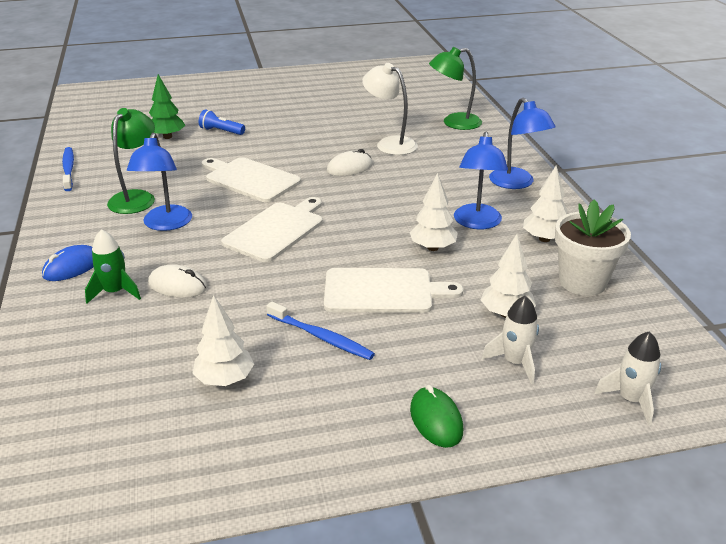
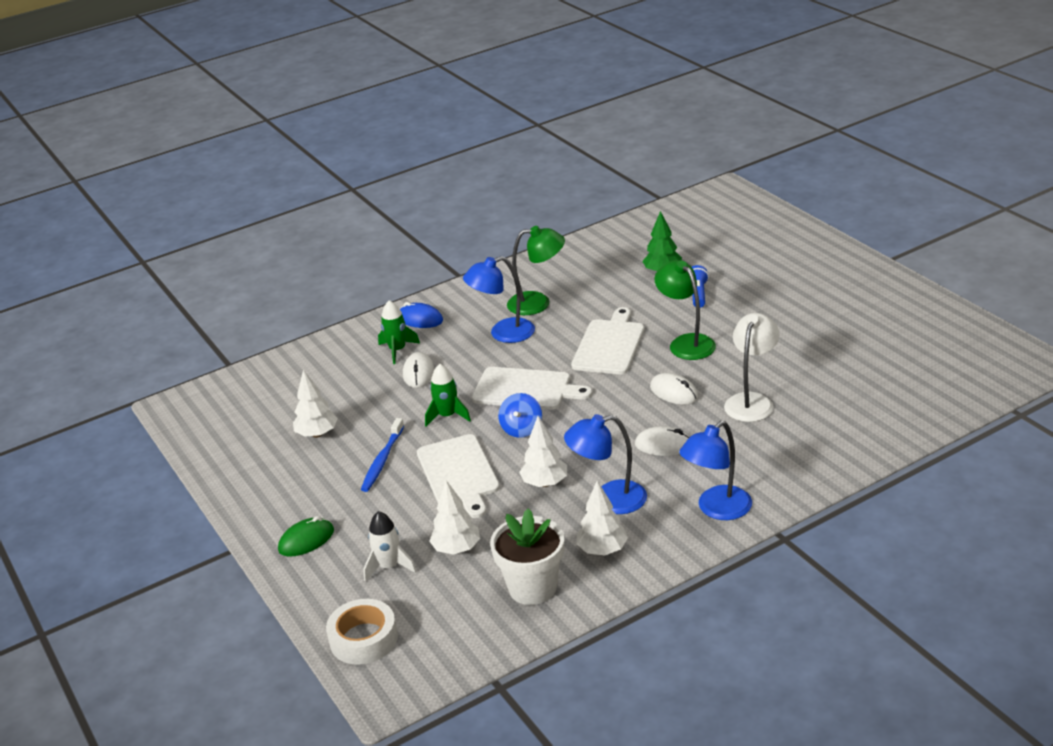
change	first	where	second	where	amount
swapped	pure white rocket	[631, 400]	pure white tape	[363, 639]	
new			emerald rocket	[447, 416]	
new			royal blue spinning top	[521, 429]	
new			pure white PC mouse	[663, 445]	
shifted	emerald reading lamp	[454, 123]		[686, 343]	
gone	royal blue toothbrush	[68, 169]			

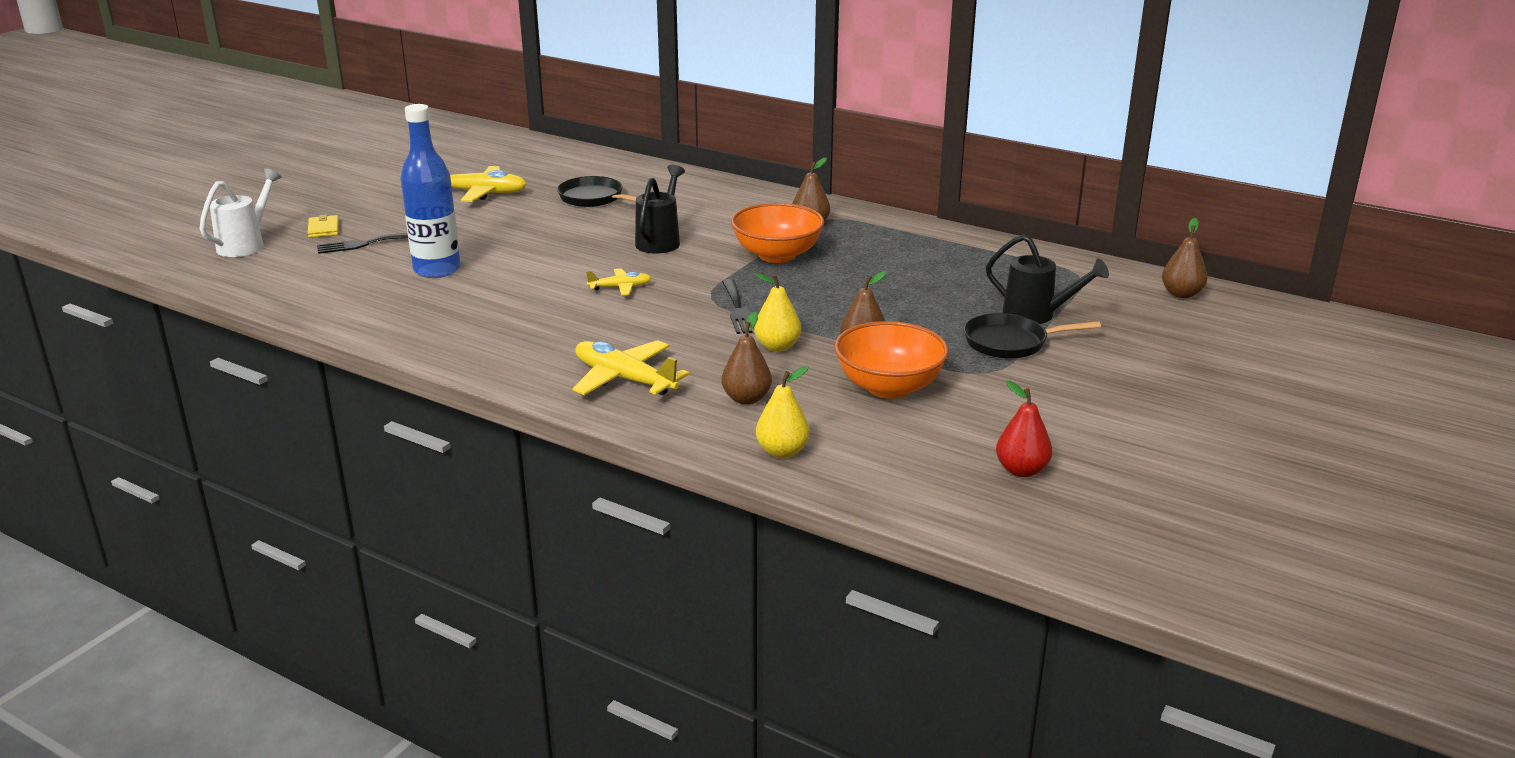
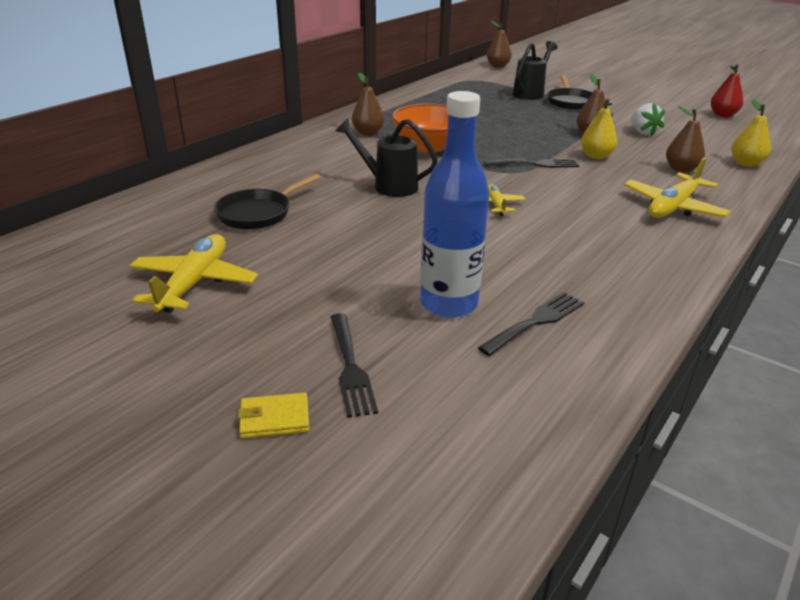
change	first	where	second	where	amount
new			ebony fork	[536, 321]	
swapped	orange-coloured deep dish	[889, 387]	pure white toy strawberry	[642, 132]	
gone	pure white watering can	[246, 244]			

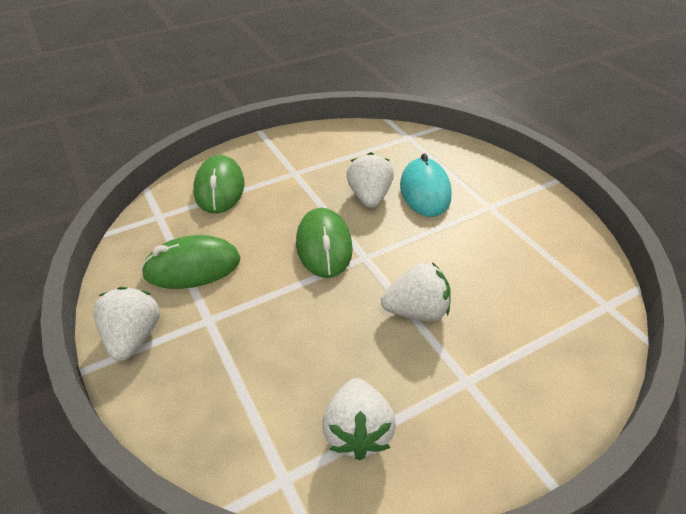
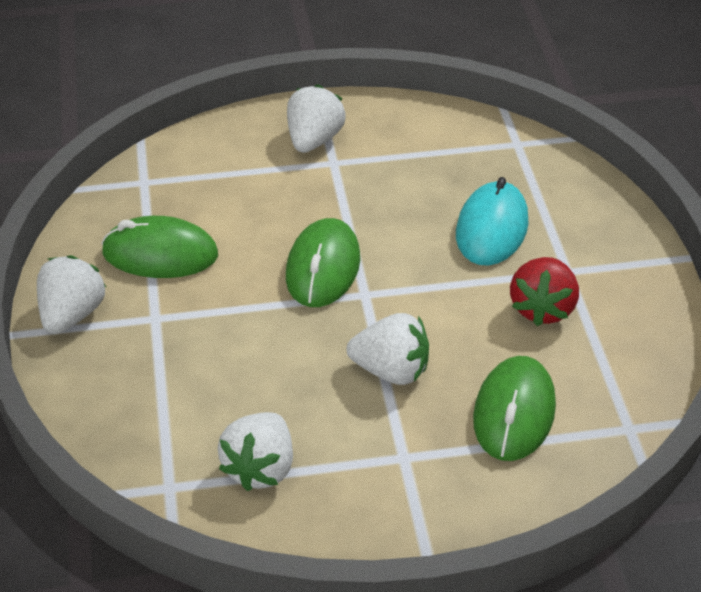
change	first	where	second	where	amount
shifted	pure white toy strawberry	[369, 197]		[314, 140]	
shifted	emerald PC mouse	[219, 188]		[514, 413]	
new			scarlet toy strawberry	[542, 308]	

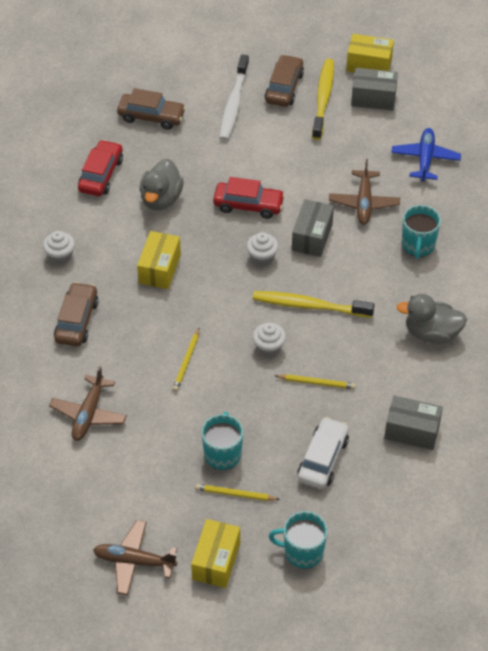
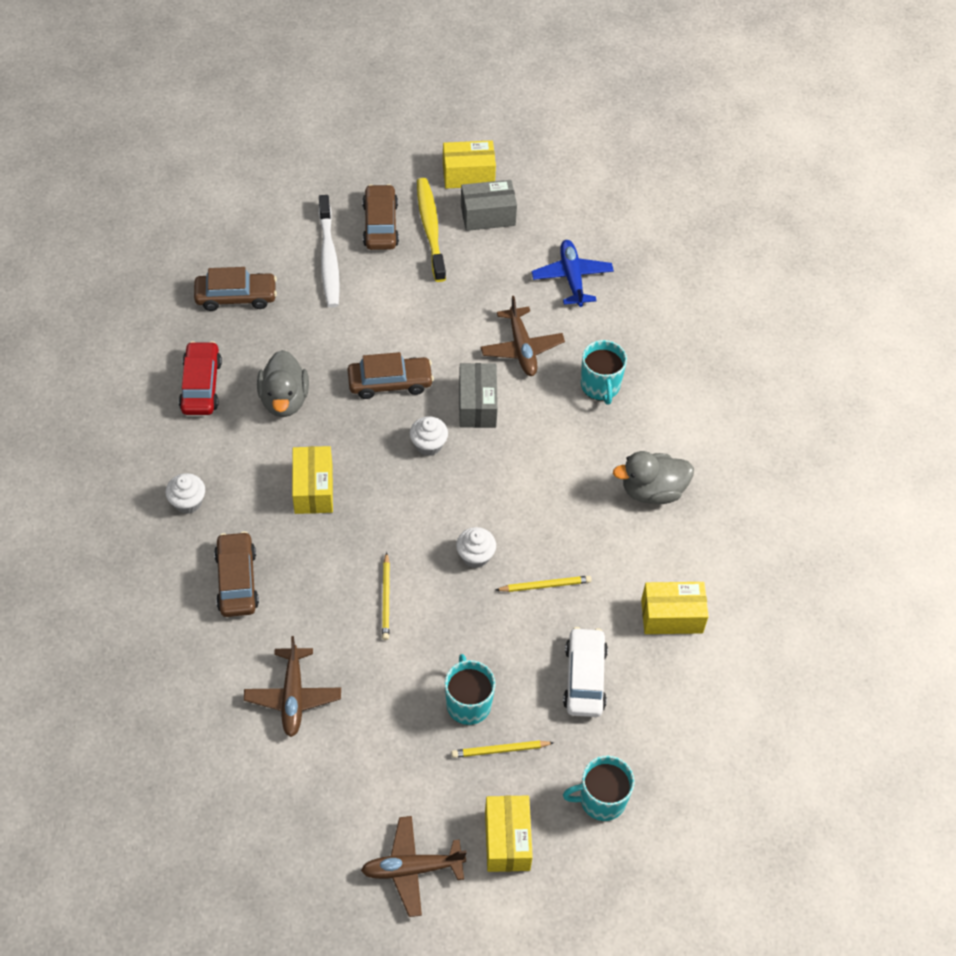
change	first	where	second	where	amount
repainted	scarlet automobile	[248, 205]	dark brown automobile	[390, 383]	
repainted	ash-grey parcel	[412, 431]	yellow parcel	[672, 616]	
gone	yellow toothbrush	[309, 306]			

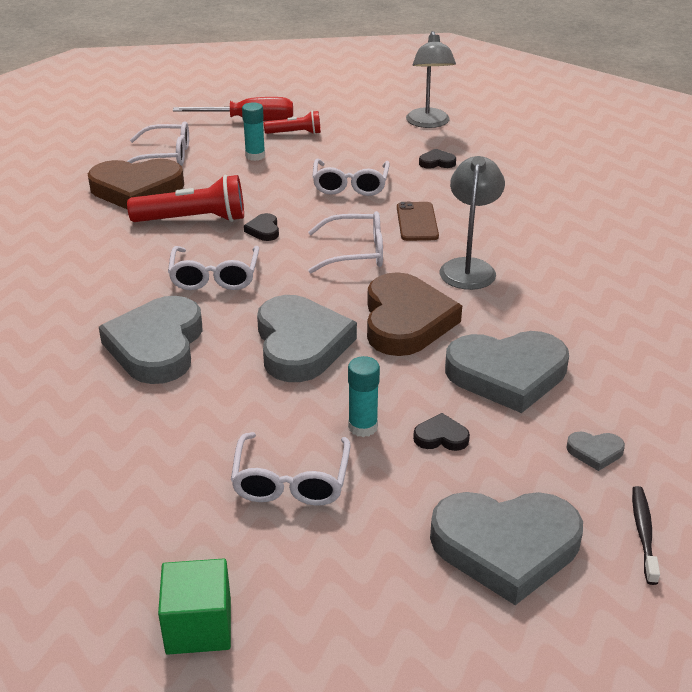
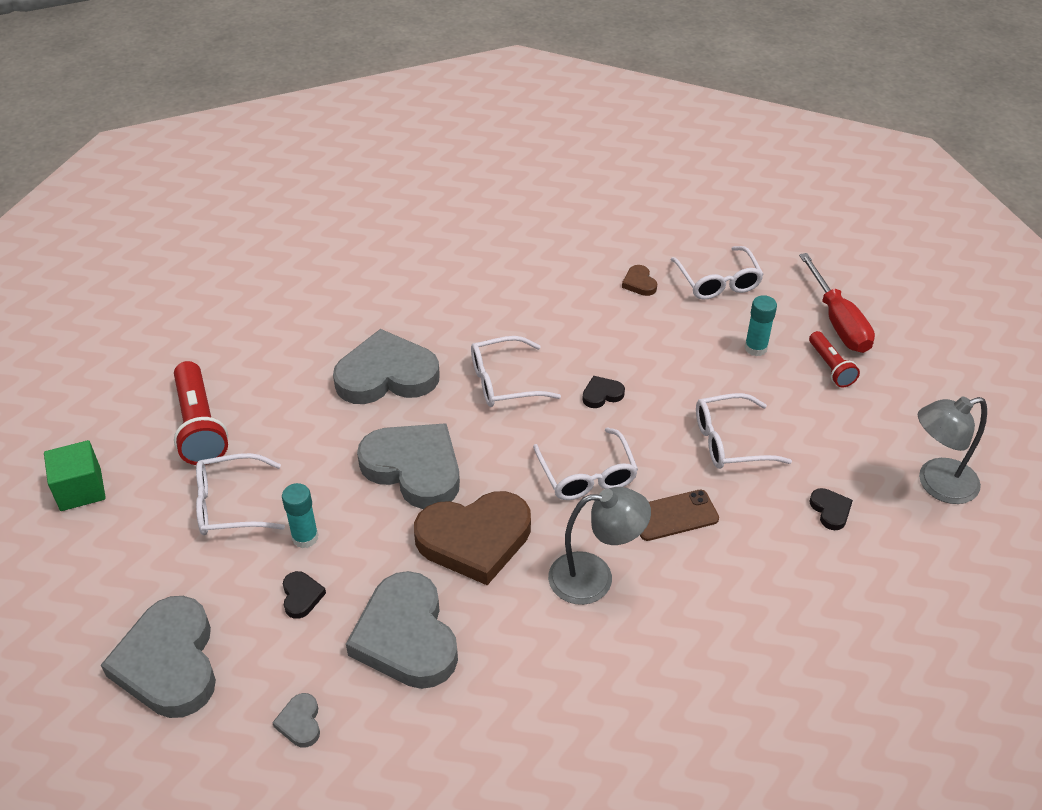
change	first	where	second	where	amount
shifted	scarlet torch	[193, 220]		[200, 426]	
rotated	ash-grey love heart	[301, 344]		[414, 468]	120 degrees counterclockwise
scaled	dark brown love heart	[136, 189]		[639, 283]	x0.42
gone	ebony toothbrush	[643, 533]			

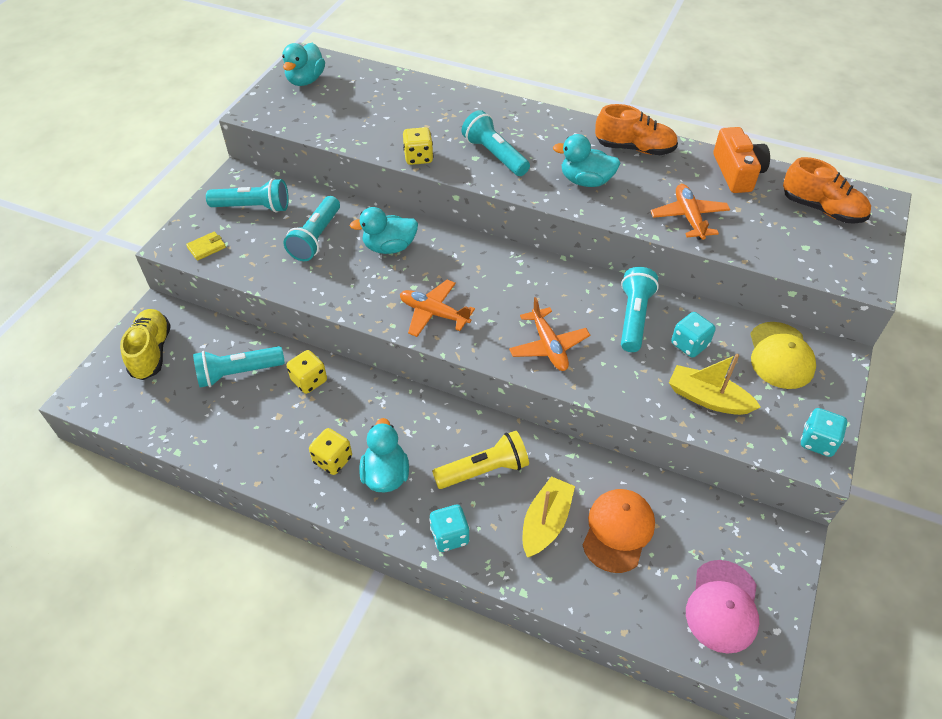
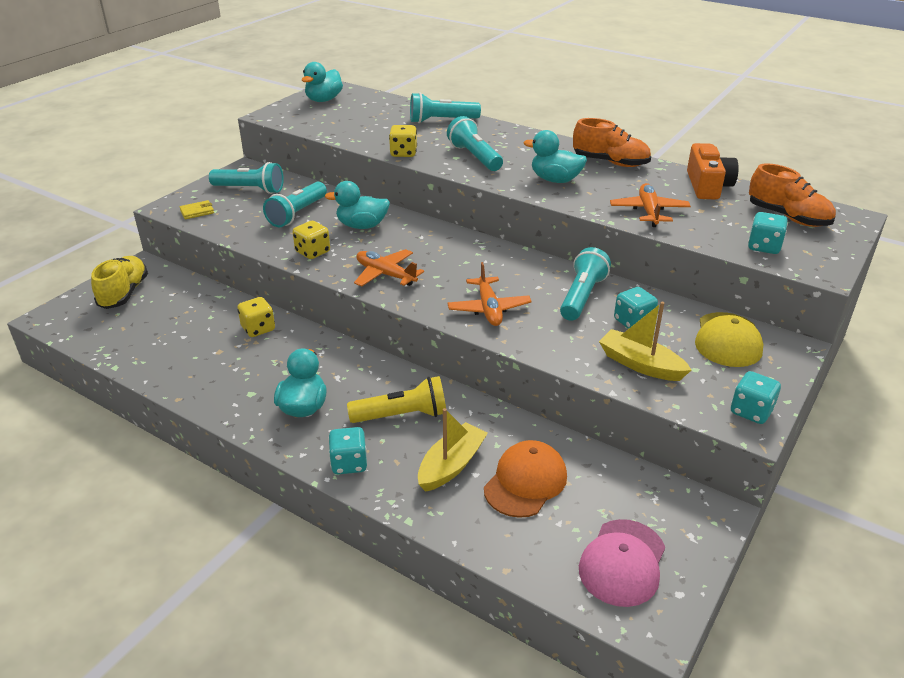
change	first	where	second	where	amount
shifted	yellow dice	[332, 460]		[312, 252]	
shifted	teal torch	[238, 373]		[441, 121]	
new			teal dice	[764, 247]	

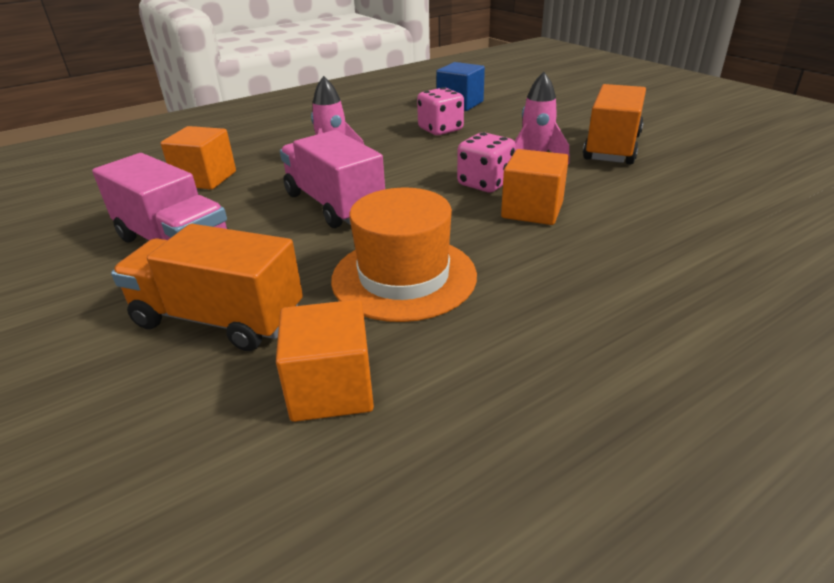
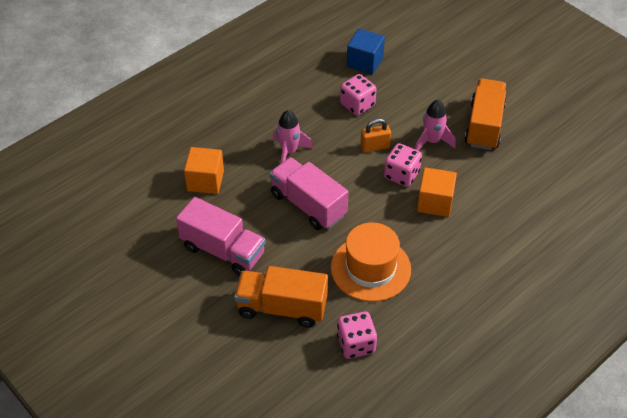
change	first	where	second	where	amount
swapped	orange-coloured block	[331, 388]	rosy dice	[356, 344]	
new			orange-coloured padlock	[375, 147]	

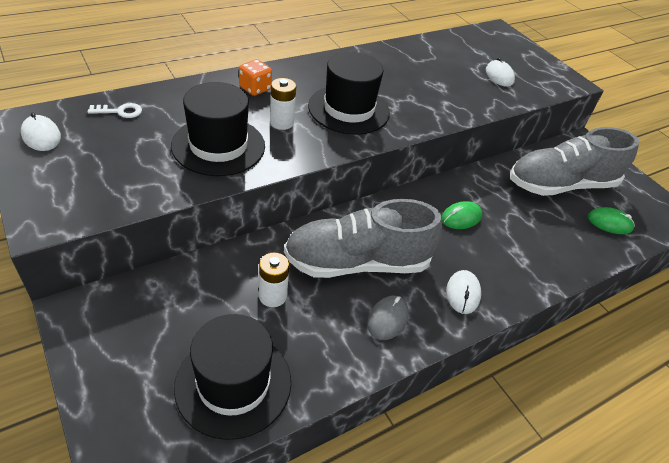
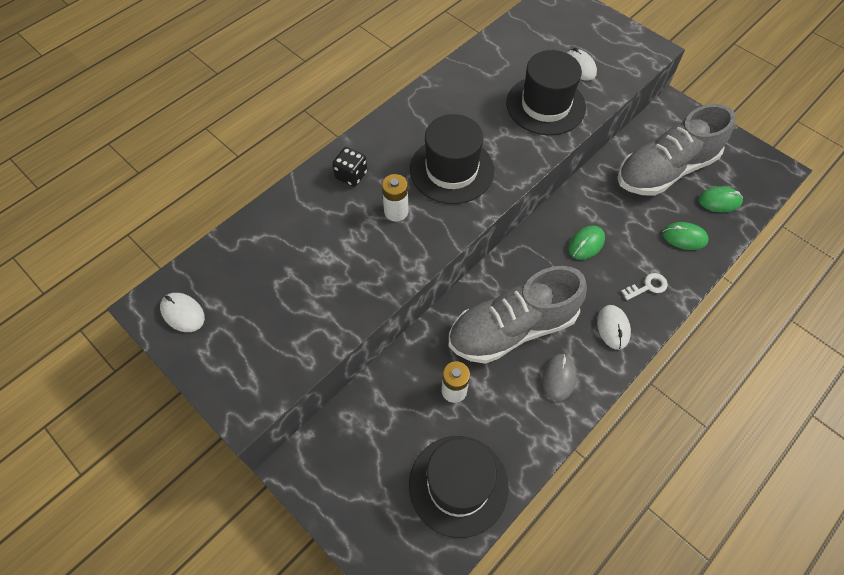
change	first	where	second	where	amount
repainted	orange-coloured dice	[255, 88]	ebony dice	[351, 175]	
shifted	ebony tall hat	[218, 146]		[545, 105]	
shifted	pure white key	[119, 111]		[647, 287]	
new			emerald PC mouse	[684, 237]	

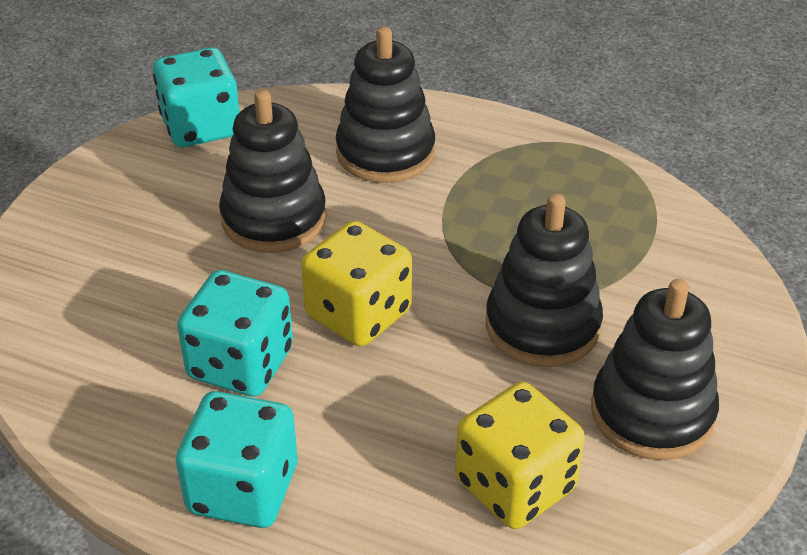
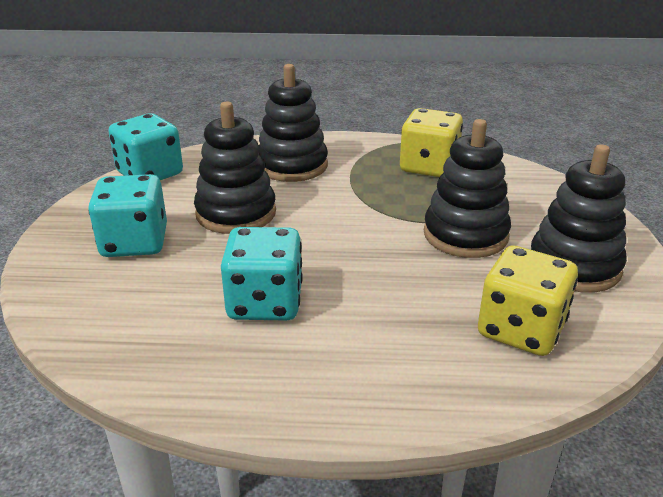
change	first	where	second	where	amount
shifted	teal dice	[243, 489]		[134, 243]	
shifted	yellow dice	[358, 314]		[429, 167]	

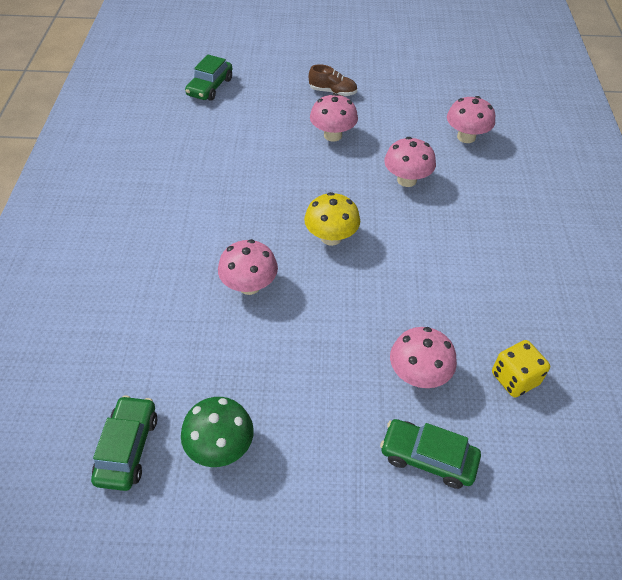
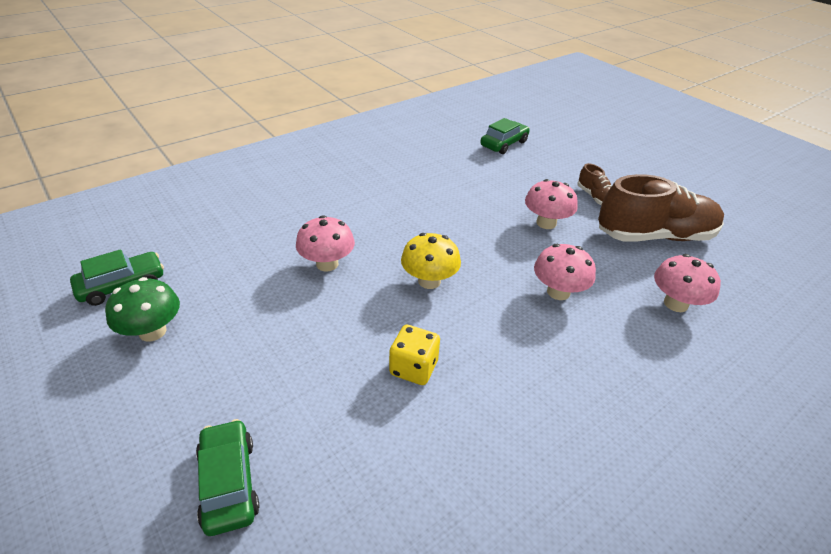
change	first	where	second	where	amount
shifted	yellow dice	[514, 378]		[413, 368]	
rotated	emerald automobile	[210, 87]		[504, 144]	150 degrees clockwise
new			dark brown shoe	[654, 236]	
gone	rosy mushroom	[418, 375]			

